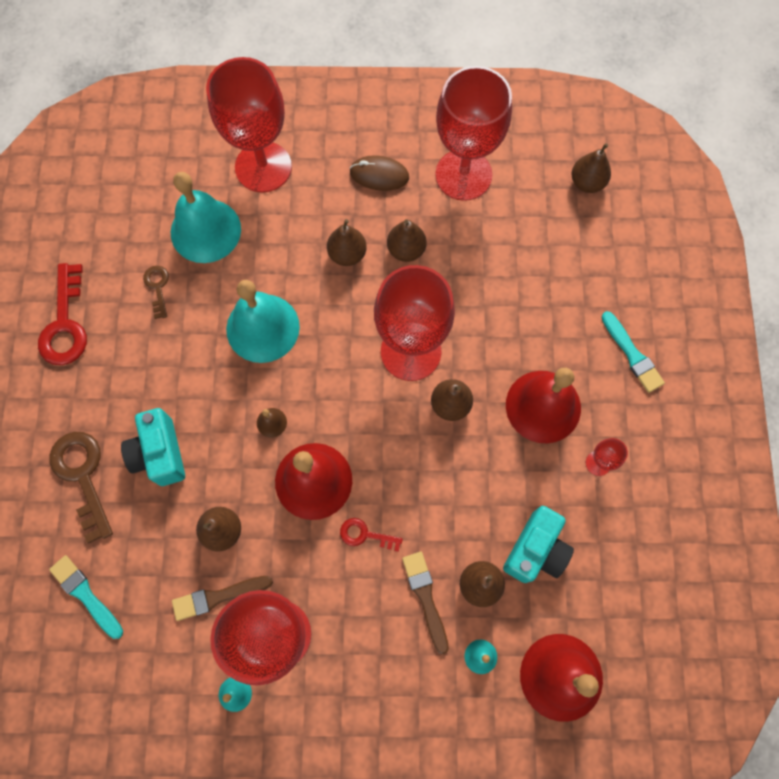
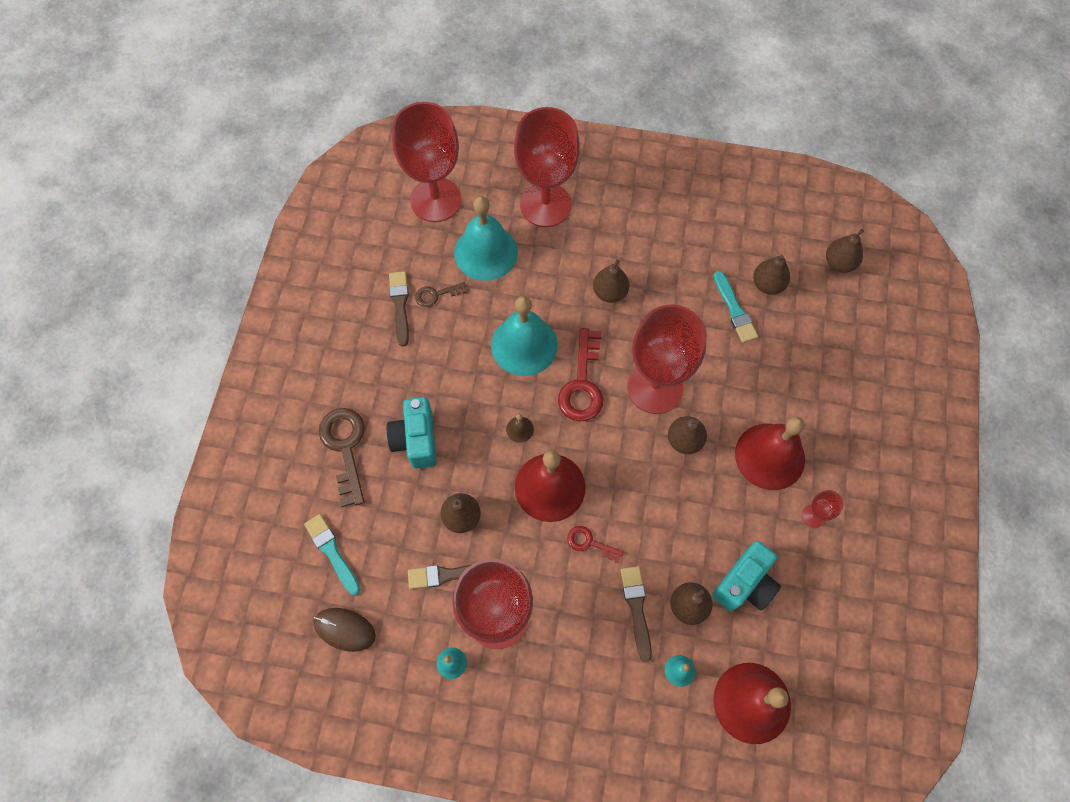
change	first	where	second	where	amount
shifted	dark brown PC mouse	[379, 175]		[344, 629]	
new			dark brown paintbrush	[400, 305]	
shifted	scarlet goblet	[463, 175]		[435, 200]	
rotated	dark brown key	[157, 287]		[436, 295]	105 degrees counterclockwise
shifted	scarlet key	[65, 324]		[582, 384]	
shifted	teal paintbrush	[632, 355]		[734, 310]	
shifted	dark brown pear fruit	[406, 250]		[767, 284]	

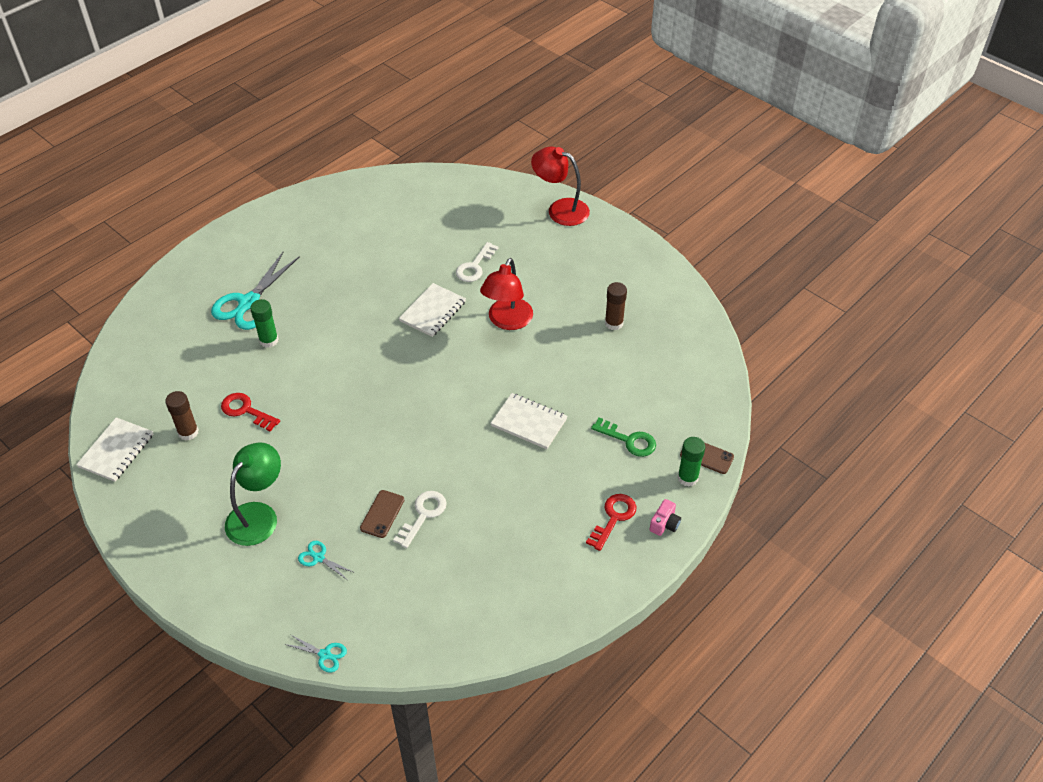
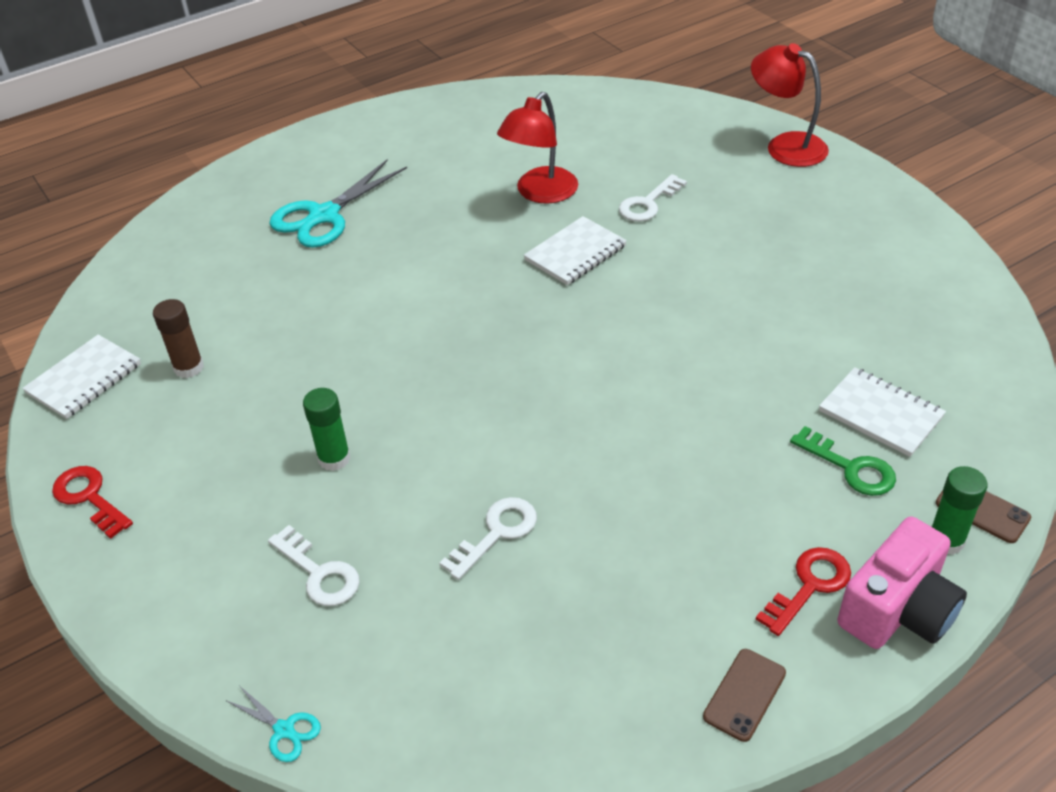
change	first	where	second	where	amount
shifted	scarlet key	[246, 411]		[89, 498]	
swapped	teal pair of scissors	[319, 558]	pure white key	[319, 573]	
shifted	emerald glue stick	[269, 340]		[334, 458]	
shifted	scarlet reading lamp	[507, 321]		[540, 193]	
shifted	dark brown mobile phone	[382, 514]		[744, 695]	
shifted	pure white exercise book	[529, 422]		[880, 414]	
scaled	rosy camera	[664, 524]		[898, 610]	x2.13
gone	emerald reading lamp	[258, 515]			
gone	dark brown glue stick	[614, 323]			

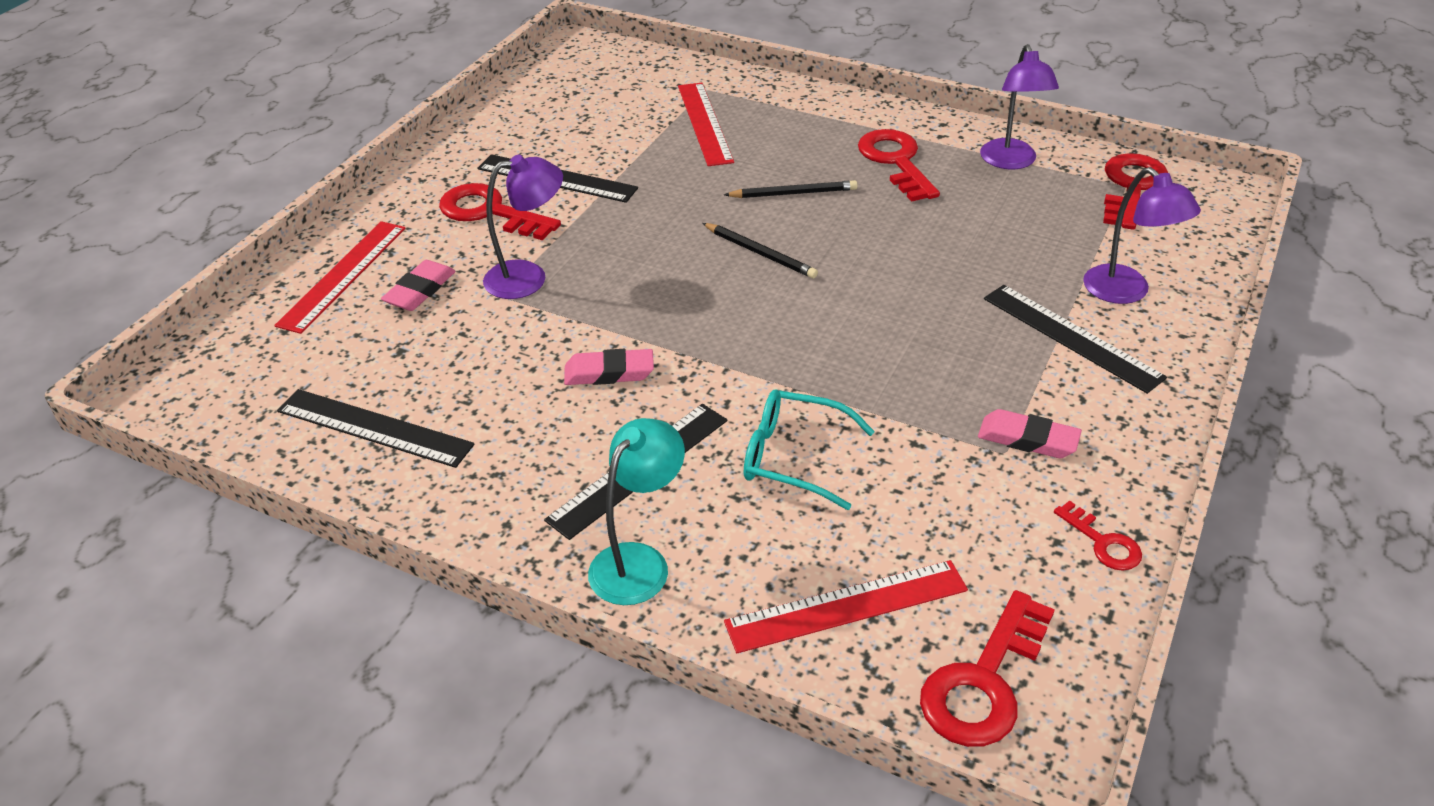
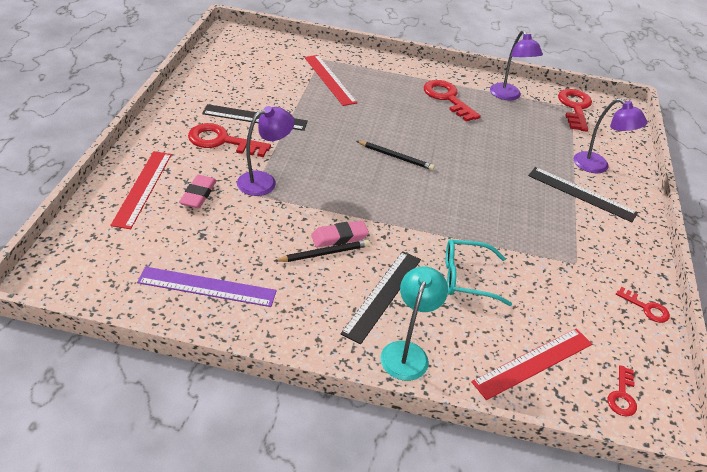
change	first	where	second	where	amount
repainted	ebony straightedge	[374, 428]	violet straightedge	[207, 287]	
shifted	ebony wooden pencil	[793, 193]		[324, 253]	
scaled	scarlet key	[983, 681]		[622, 395]	x0.54
gone	rosy eraser	[1028, 439]			

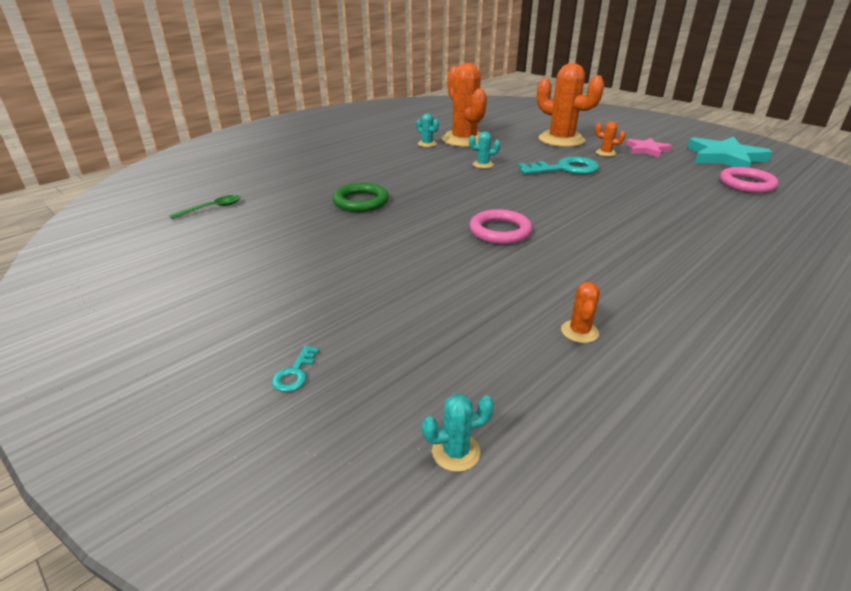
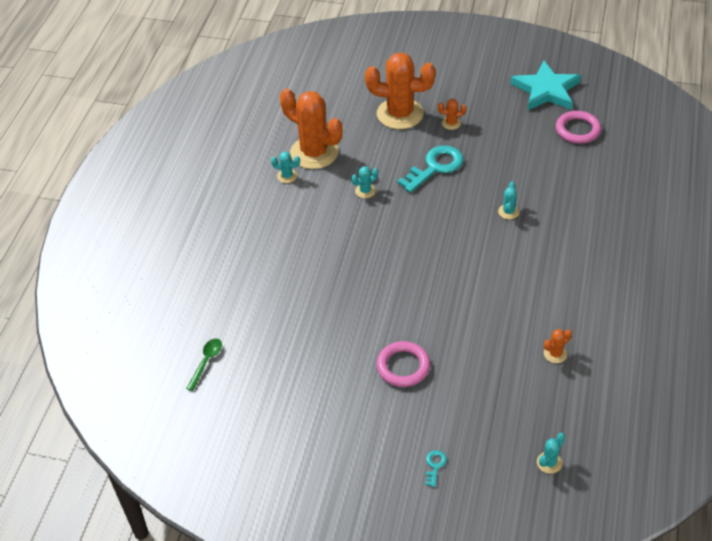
change	first	where	second	where	amount
shifted	rosy hoop	[500, 231]		[403, 366]	
rotated	teal key	[295, 373]		[435, 465]	150 degrees counterclockwise
new			teal cactus	[508, 212]	
rotated	orange-coloured cactus	[579, 331]		[555, 354]	75 degrees clockwise
gone	emerald hoop	[361, 202]			
gone	rosy star	[647, 150]			

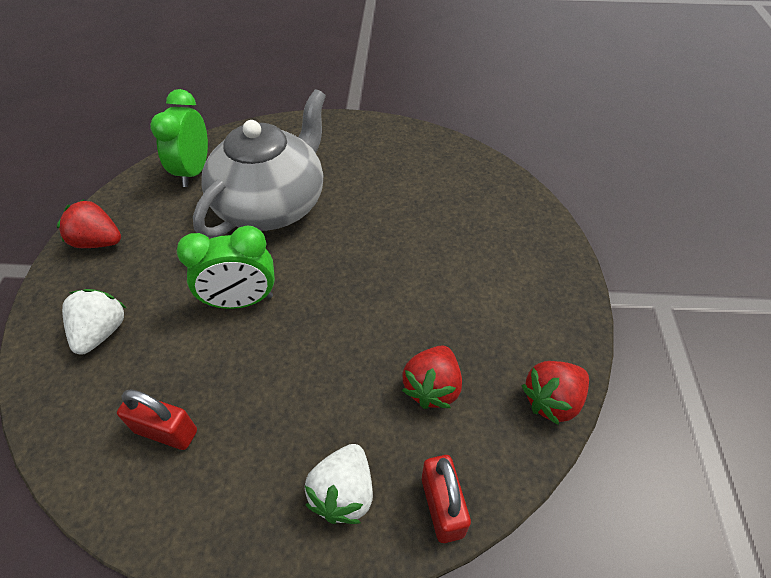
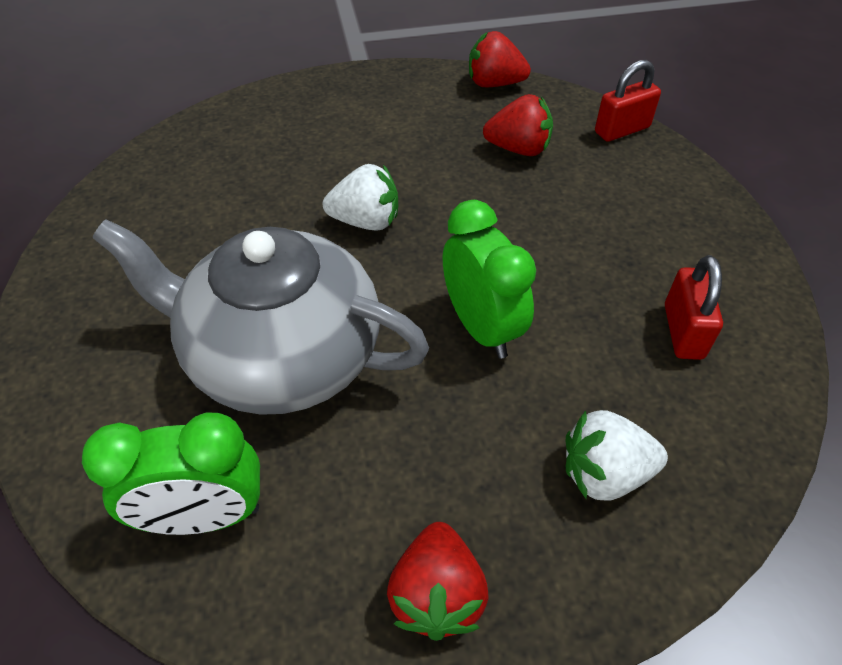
change	first	where	second	where	amount
shifted	pure white toy strawberry	[343, 493]		[366, 221]	
rotated	scarlet toy strawberry	[552, 400]		[494, 84]	150 degrees clockwise

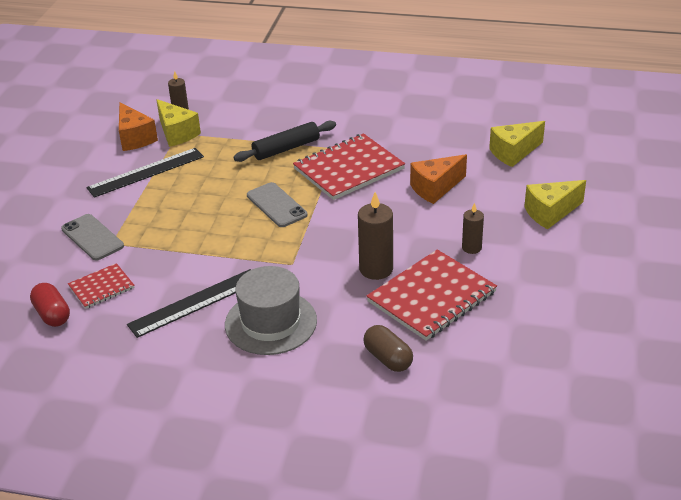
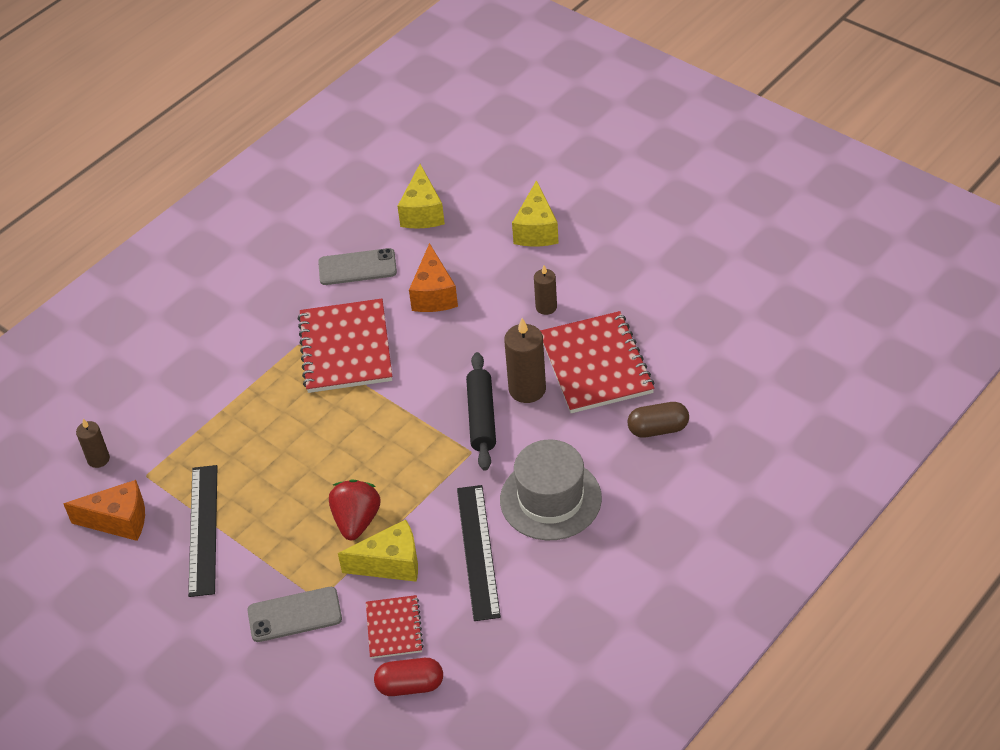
change	first	where	second	where	amount
shifted	ash-grey mobile phone	[276, 205]		[357, 267]	
new			scarlet toy strawberry	[356, 521]	
shifted	yellow cheese wedge	[177, 133]		[391, 564]	
shifted	ebony pastry roller	[286, 148]		[481, 417]	

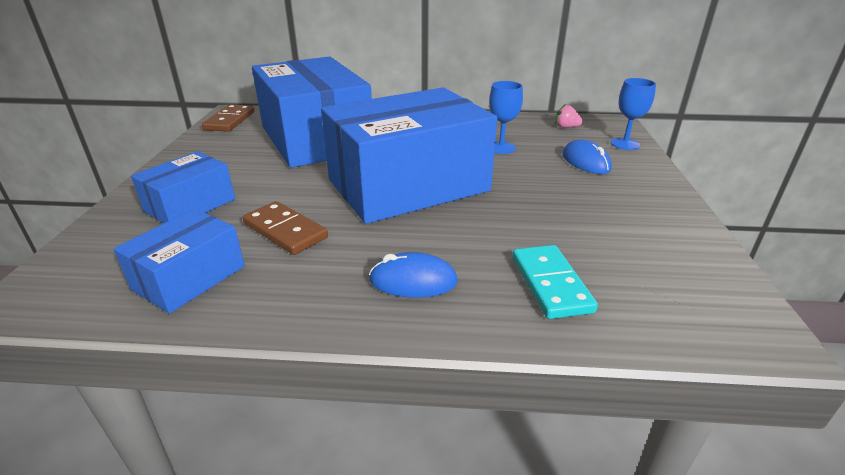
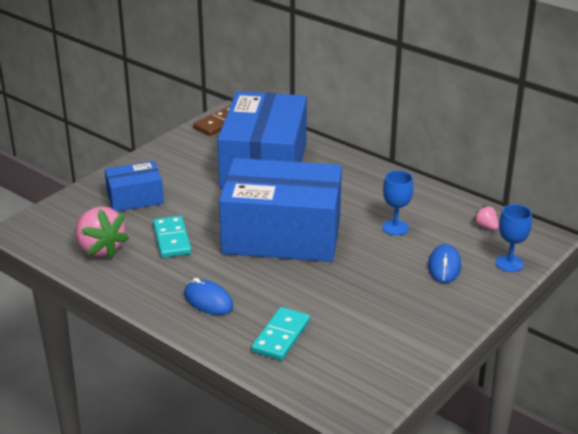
change	first	where	second	where	amount
swapped	royal blue parcel	[189, 277]	rosy toy strawberry	[100, 249]	
repainted	dark brown domino	[285, 231]	teal domino	[172, 239]	

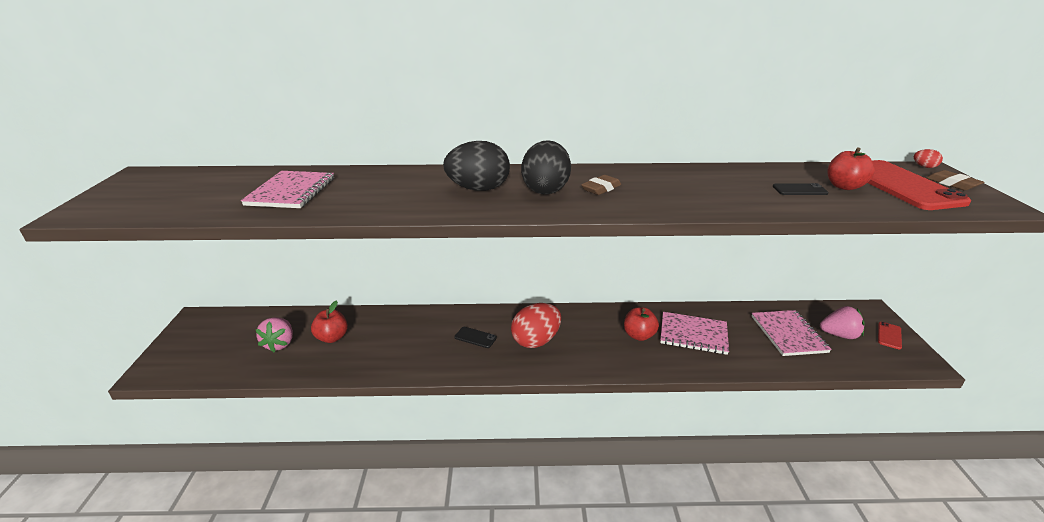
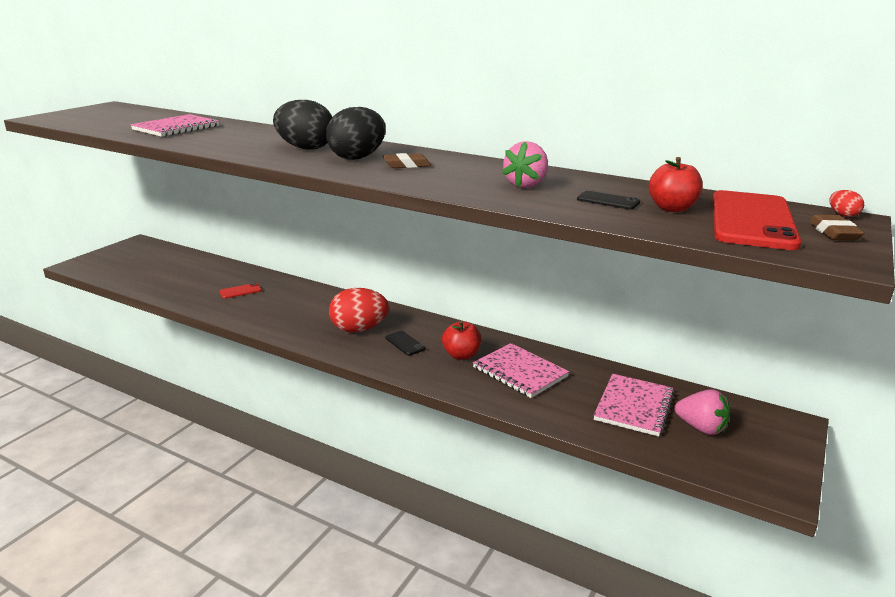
change	first	where	second	where	amount
shifted	scarlet mobile phone	[889, 335]		[240, 291]	
shifted	ebony mobile phone	[475, 337]		[405, 343]	
shifted	rosy toy strawberry	[280, 344]		[526, 185]	
gone	scarlet apple	[332, 337]			

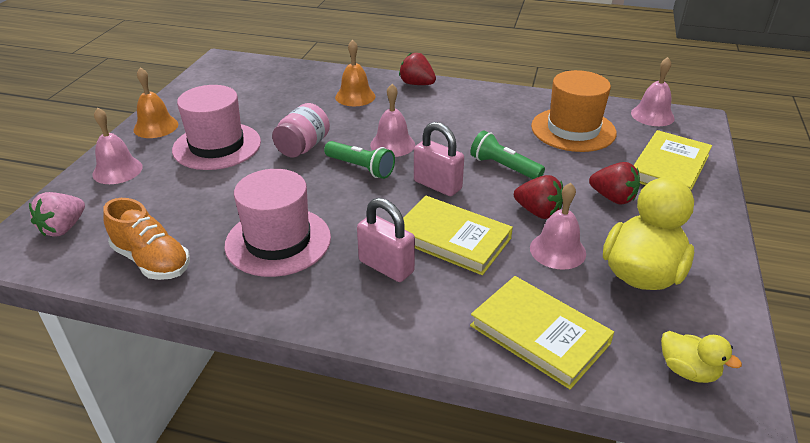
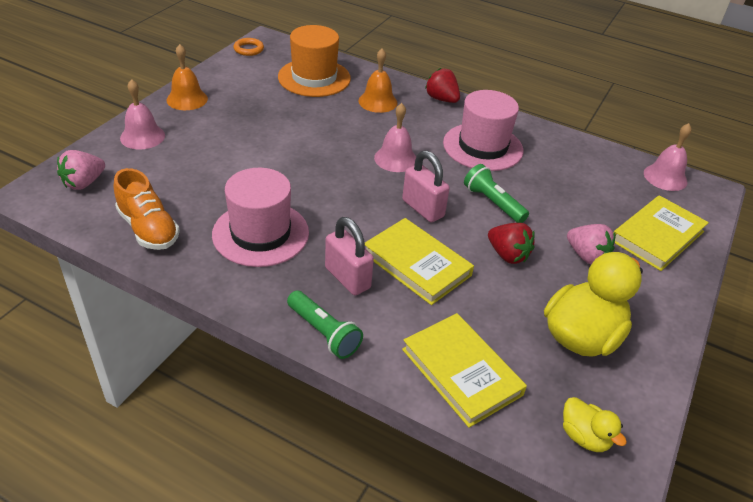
change	first	where	second	where	amount
new			orange-coloured hoop	[248, 49]	
shifted	orange-coloured tall hat	[573, 130]		[314, 78]	
shifted	emerald torch	[360, 168]		[323, 333]	
shifted	rosy tall hat	[217, 146]		[483, 147]	
repainted	scarlet toy strawberry	[613, 198]	rosy toy strawberry	[586, 256]	
gone	rosy preserve jar	[303, 147]			
gone	rosy hand bell	[557, 250]			

